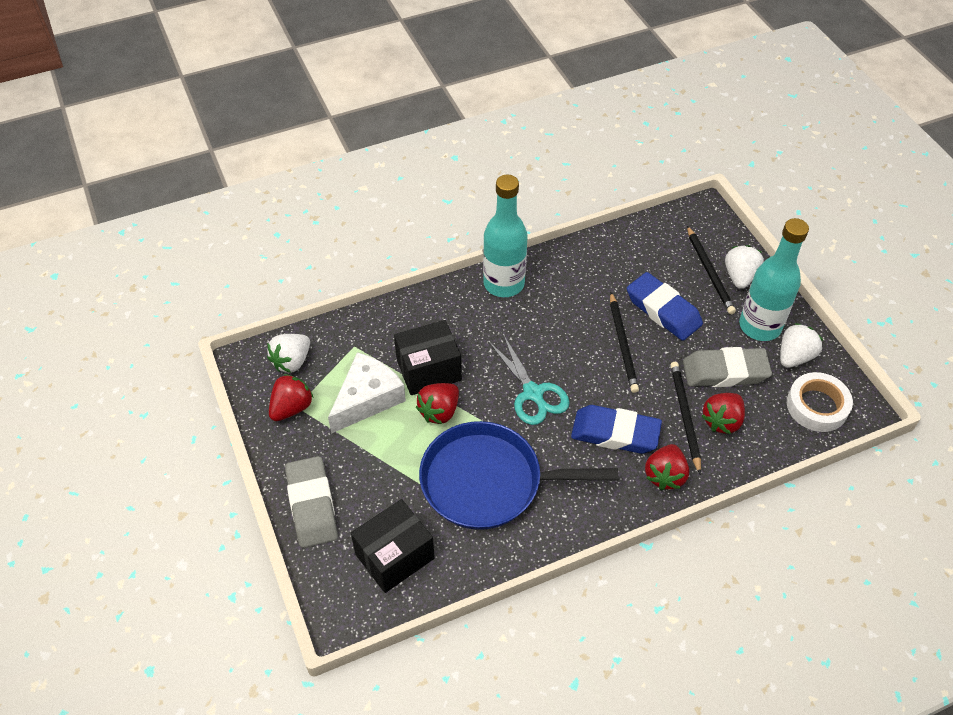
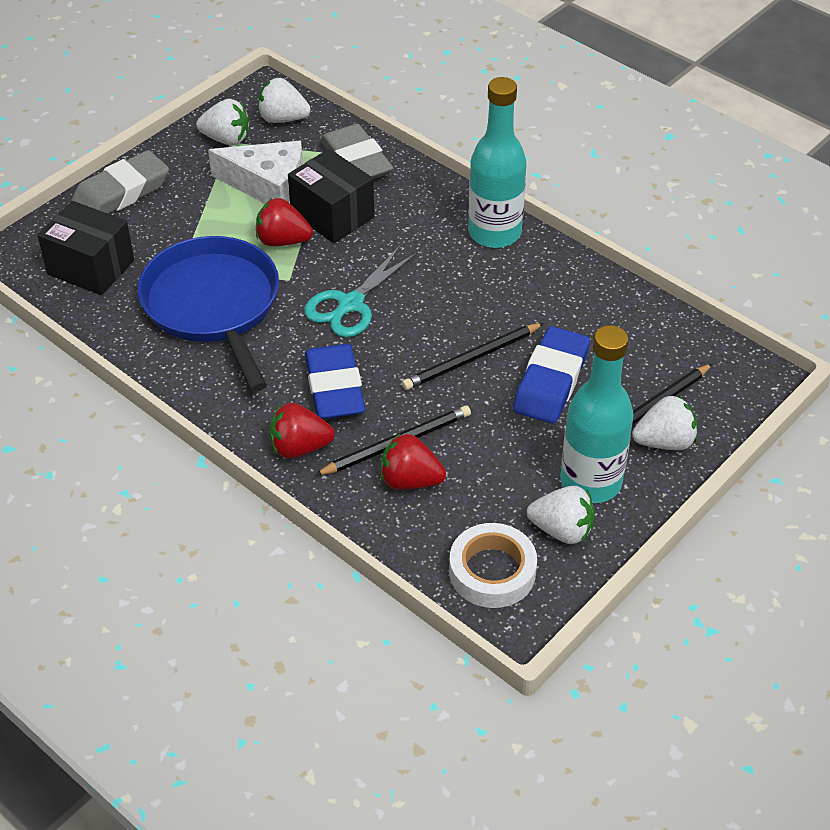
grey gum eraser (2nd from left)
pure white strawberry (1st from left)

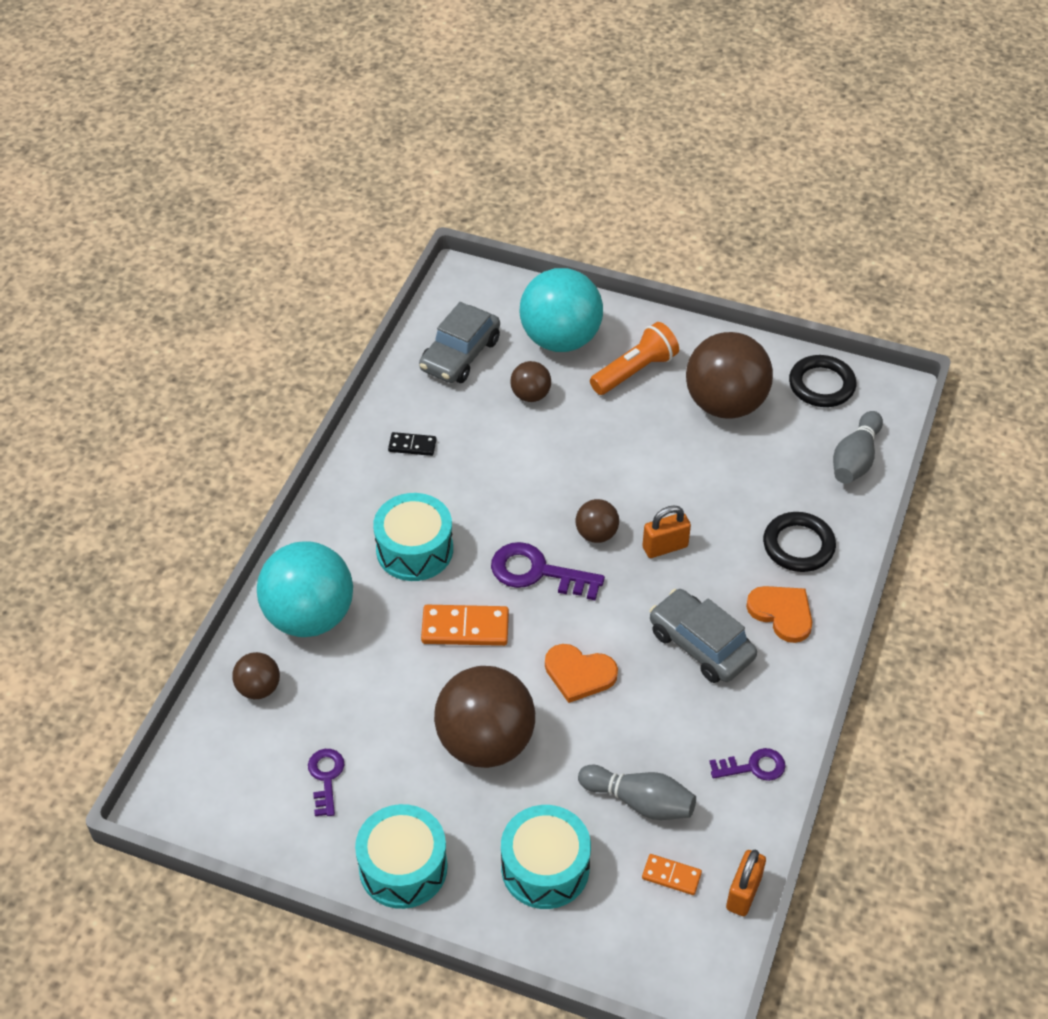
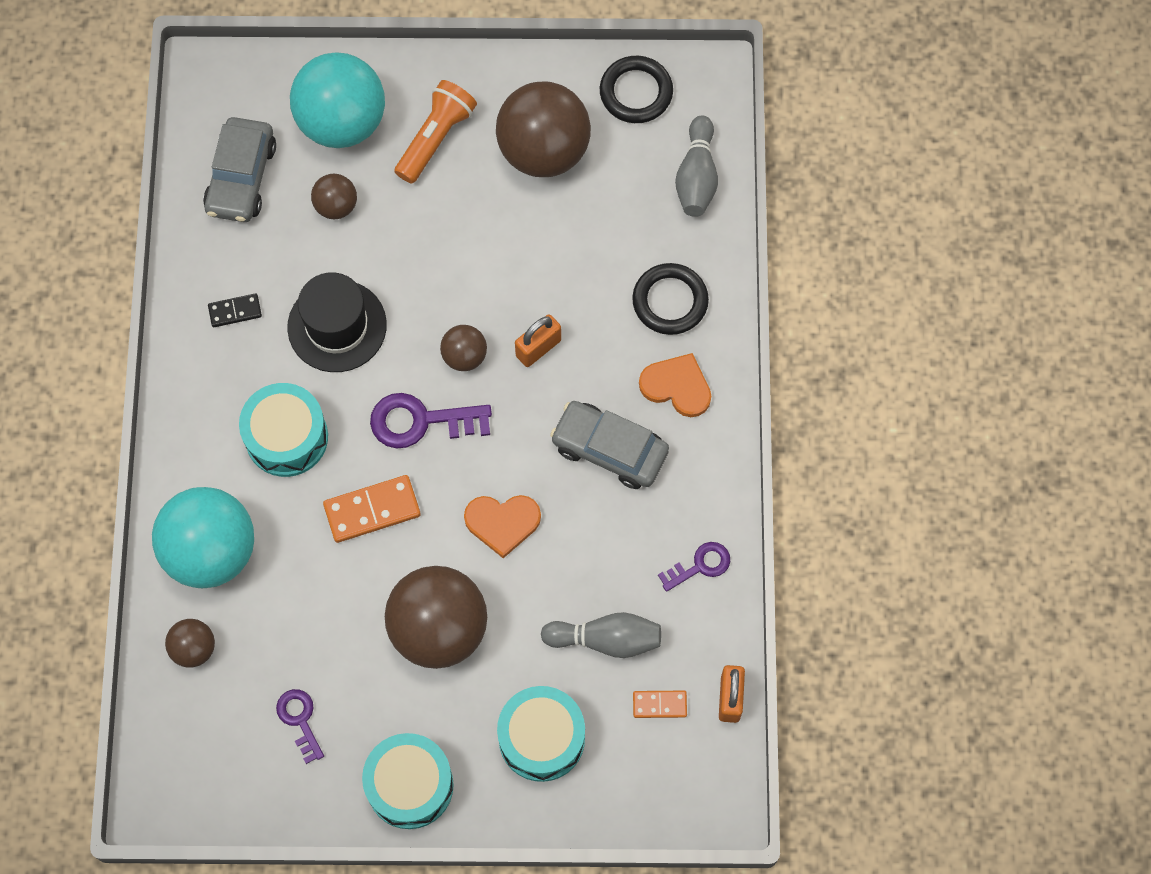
jet-black hat

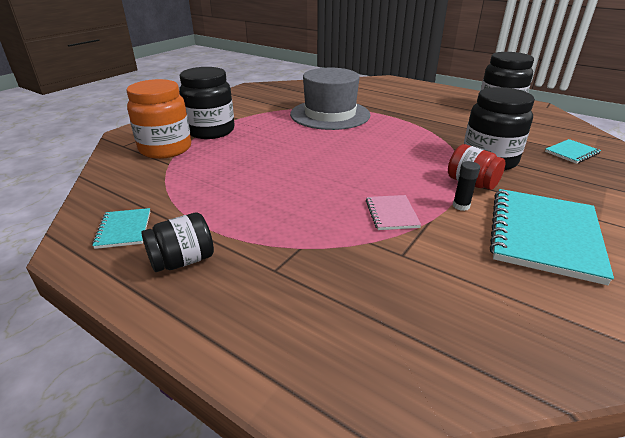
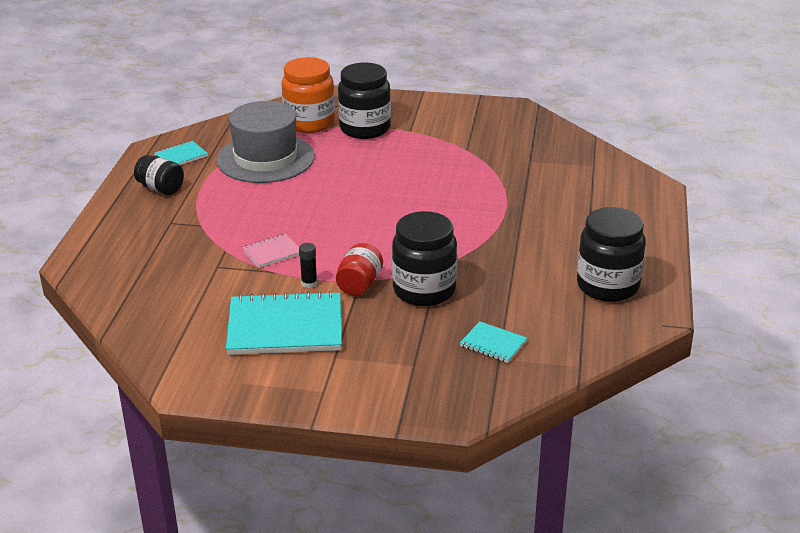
grey hat

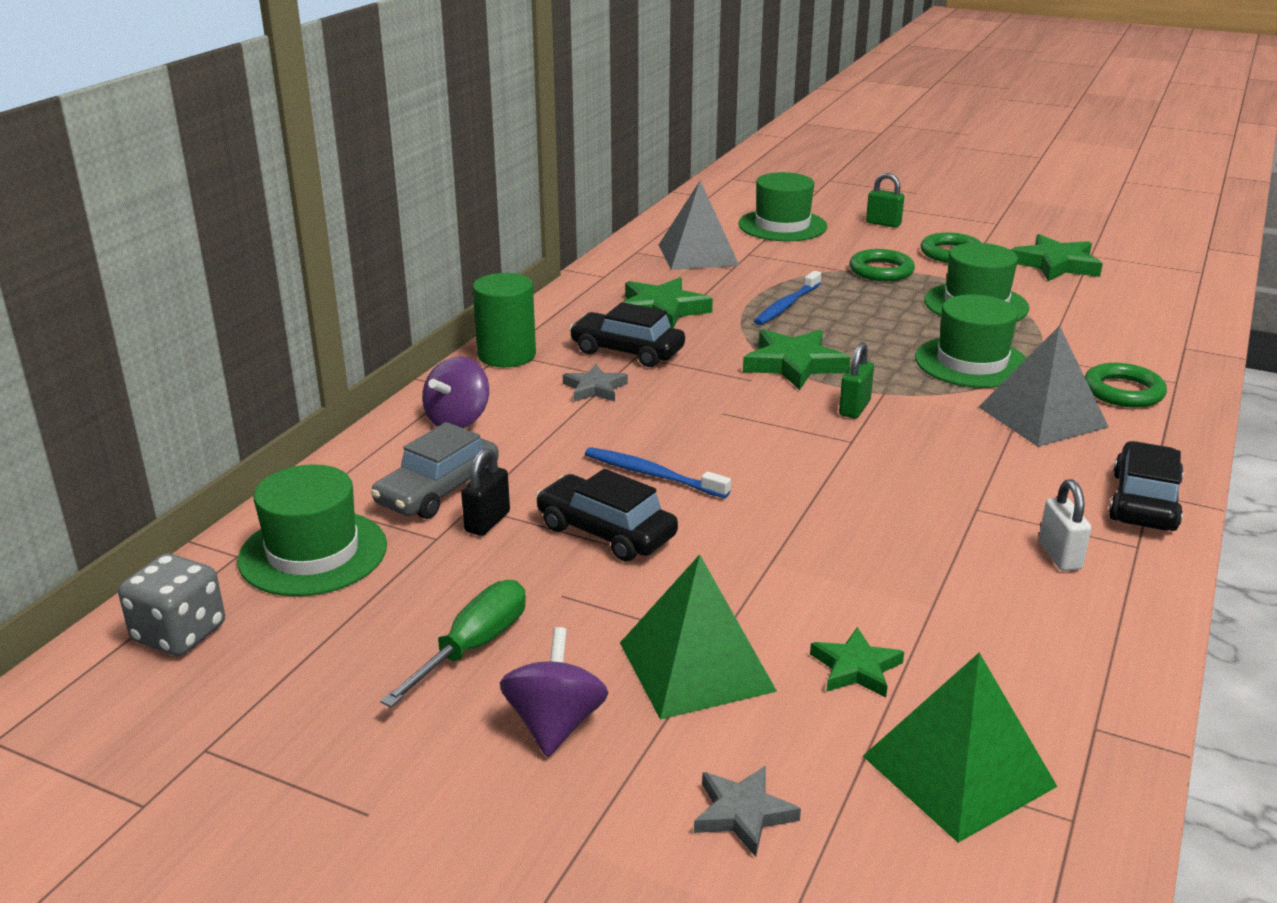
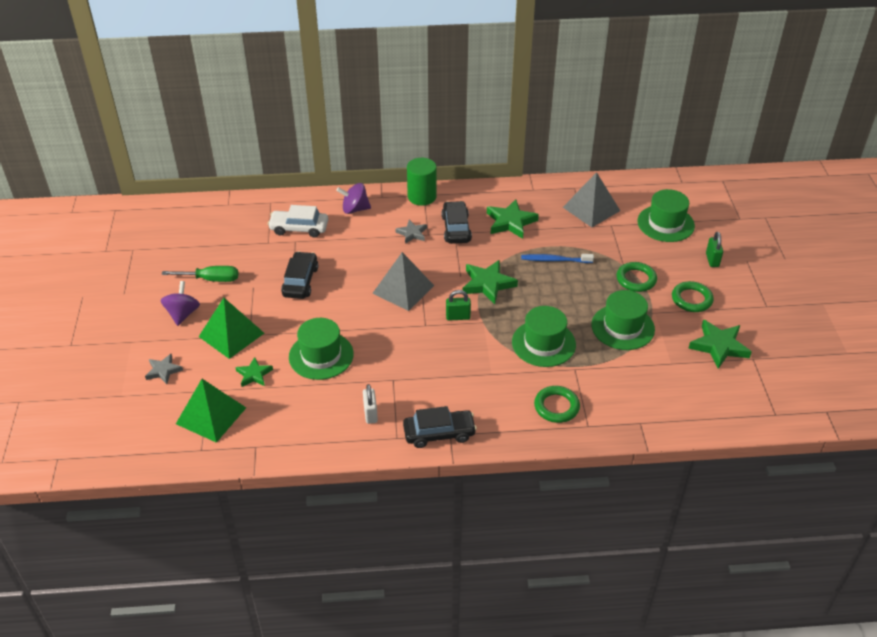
grey solid pyramid (1st from left)
pure white toy car
royal blue toothbrush (1st from left in the first image)
jet-black padlock
leaf-green hat (1st from left)
pure white padlock
grey die
purple spinning top (1st from left)

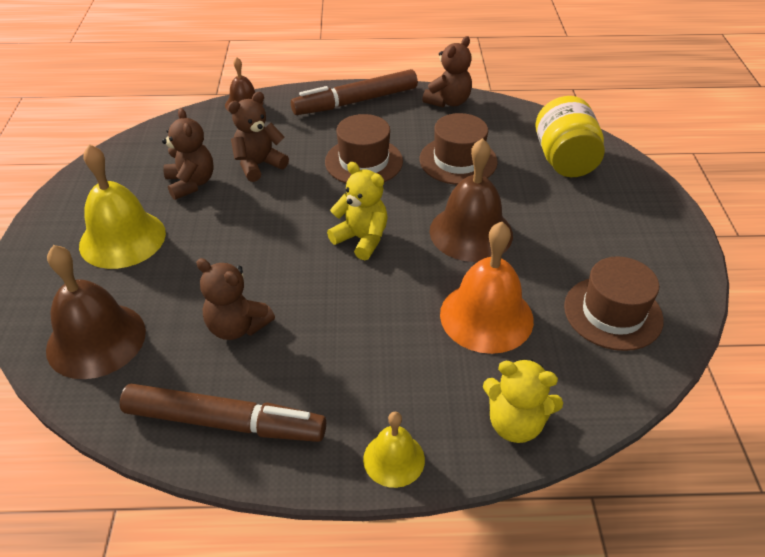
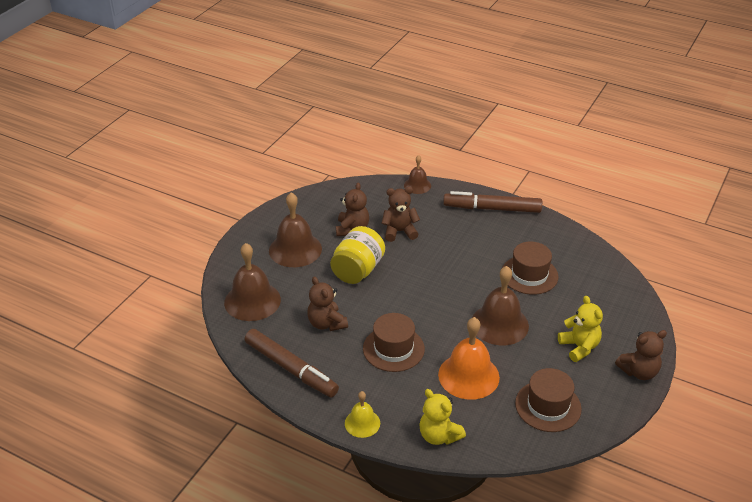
russet stuffed bear (4th from left)
golden jar
russet hat (1st from left)
russet bell (2nd from left)
golden stuffed bear (2nd from left)

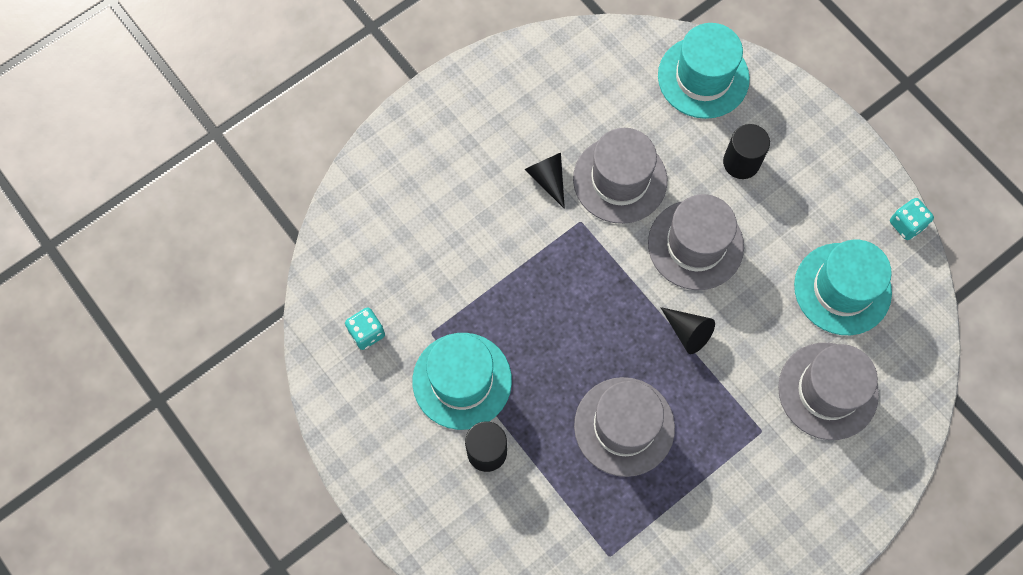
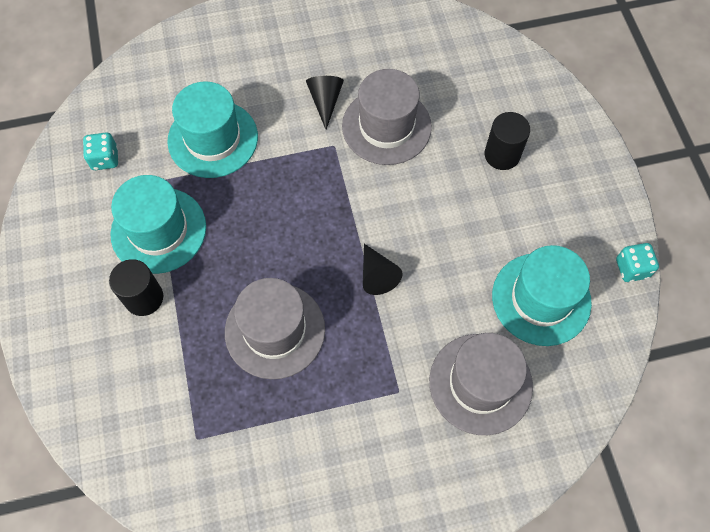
turquoise hat (2nd from left)
grey hat (3rd from left in the first image)

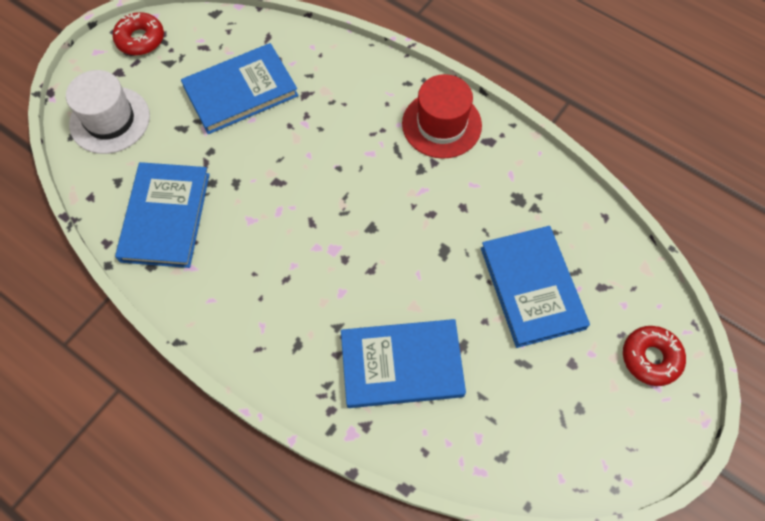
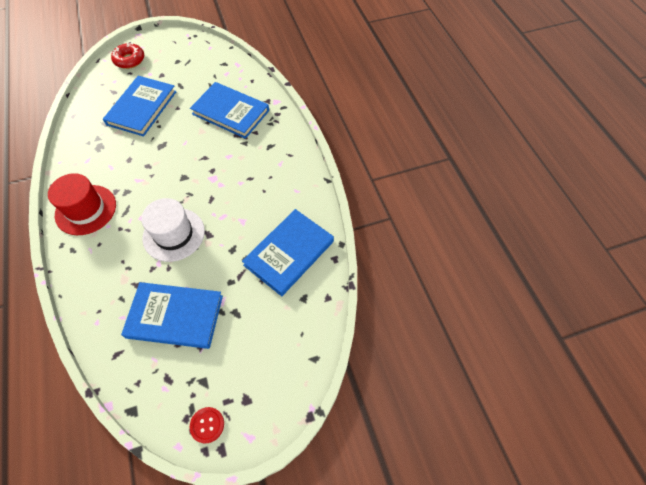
red sewing button
pure white hat

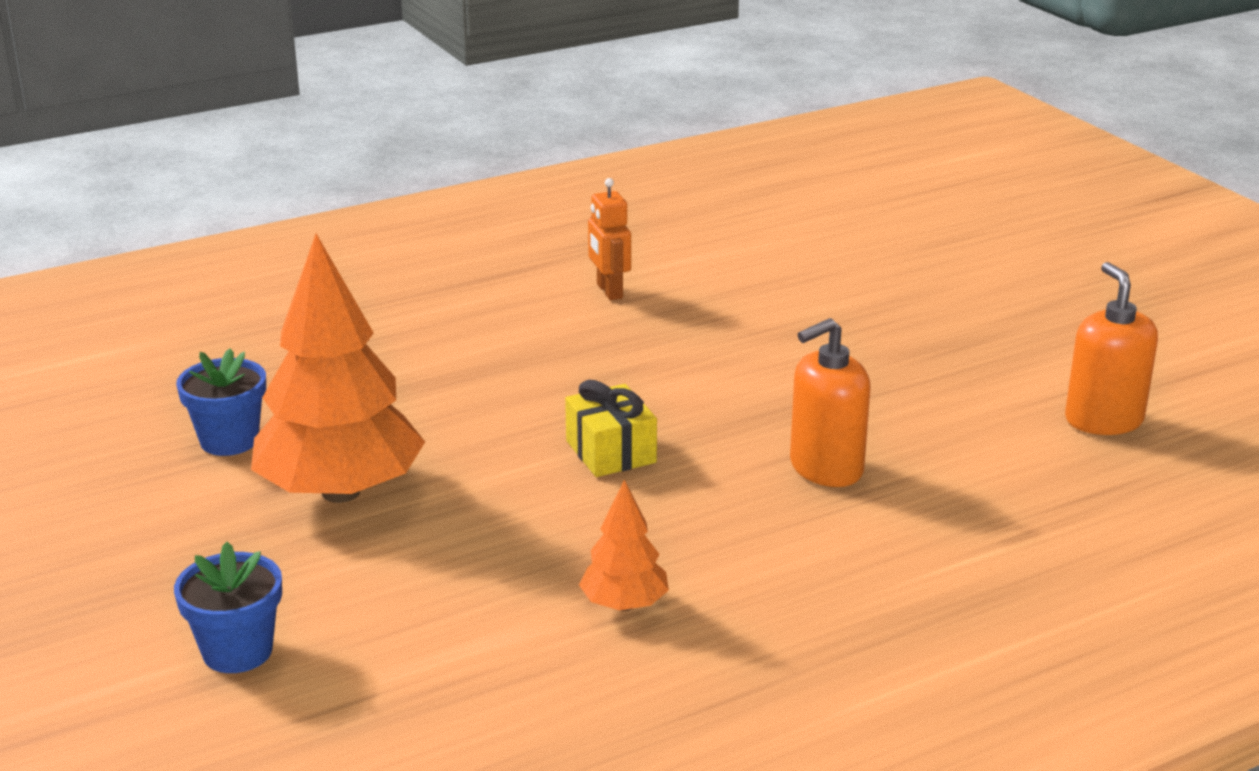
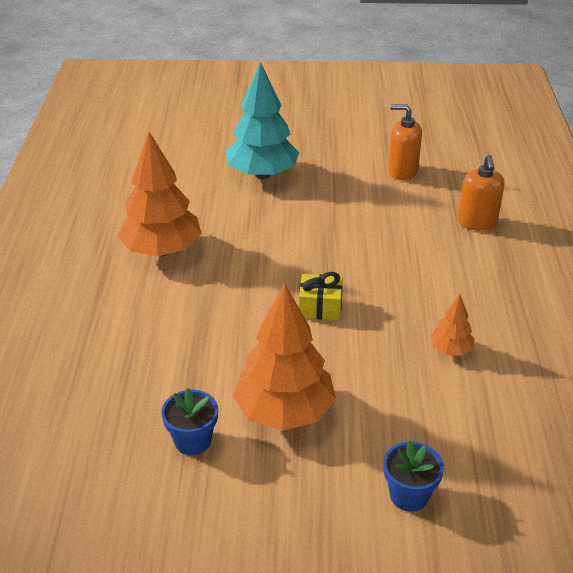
orange tree (1st from left)
orange soap dispenser (2nd from left)
turquoise tree

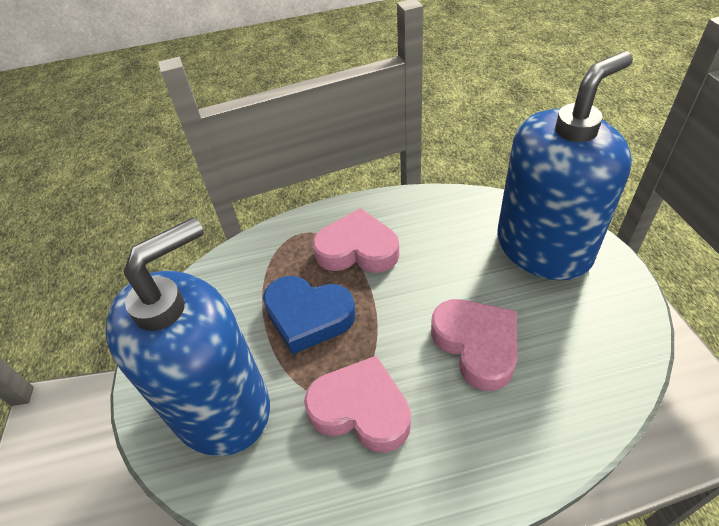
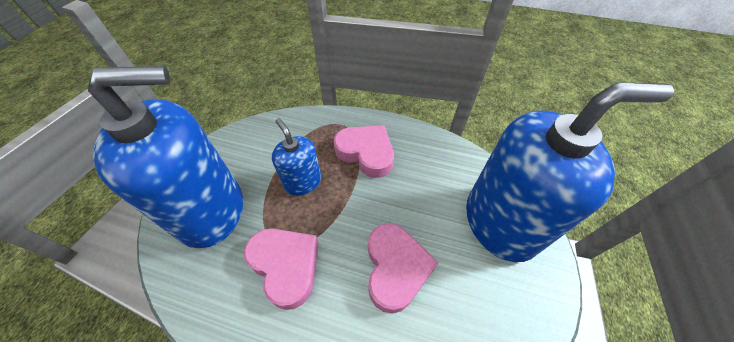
royal blue soap dispenser (2nd from left)

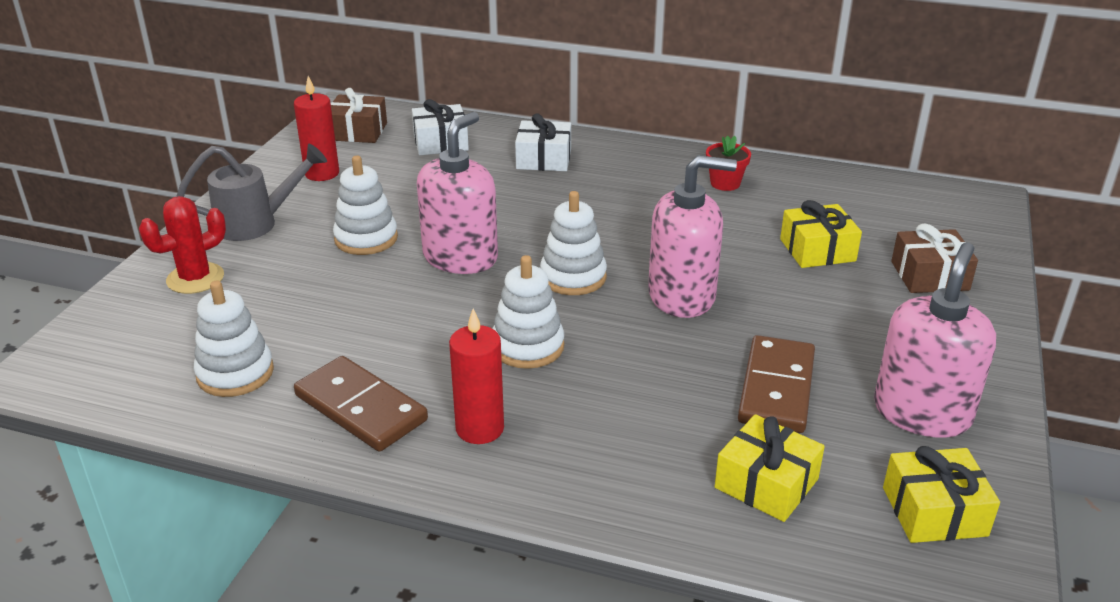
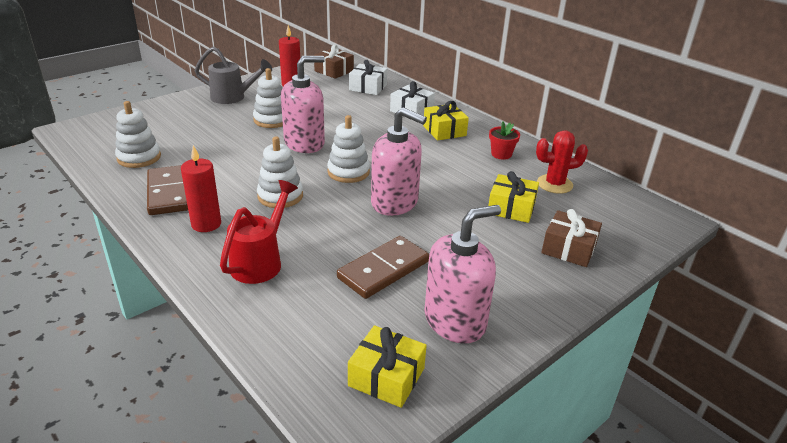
red cactus
golden present (2nd from left)
red watering pot

